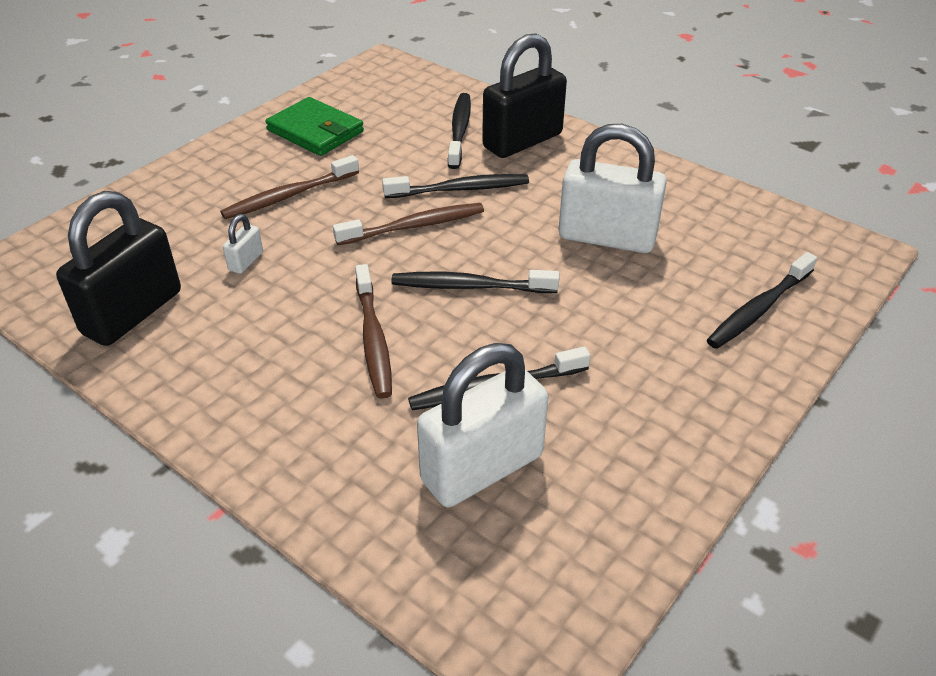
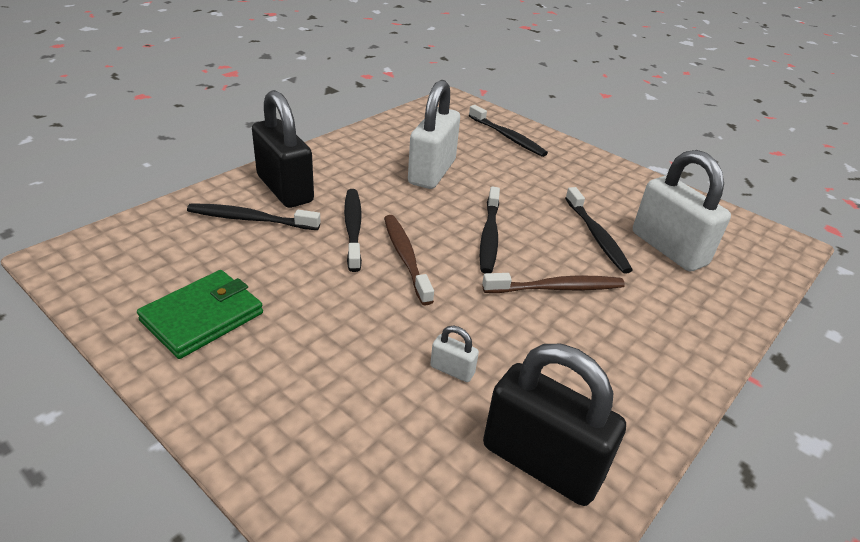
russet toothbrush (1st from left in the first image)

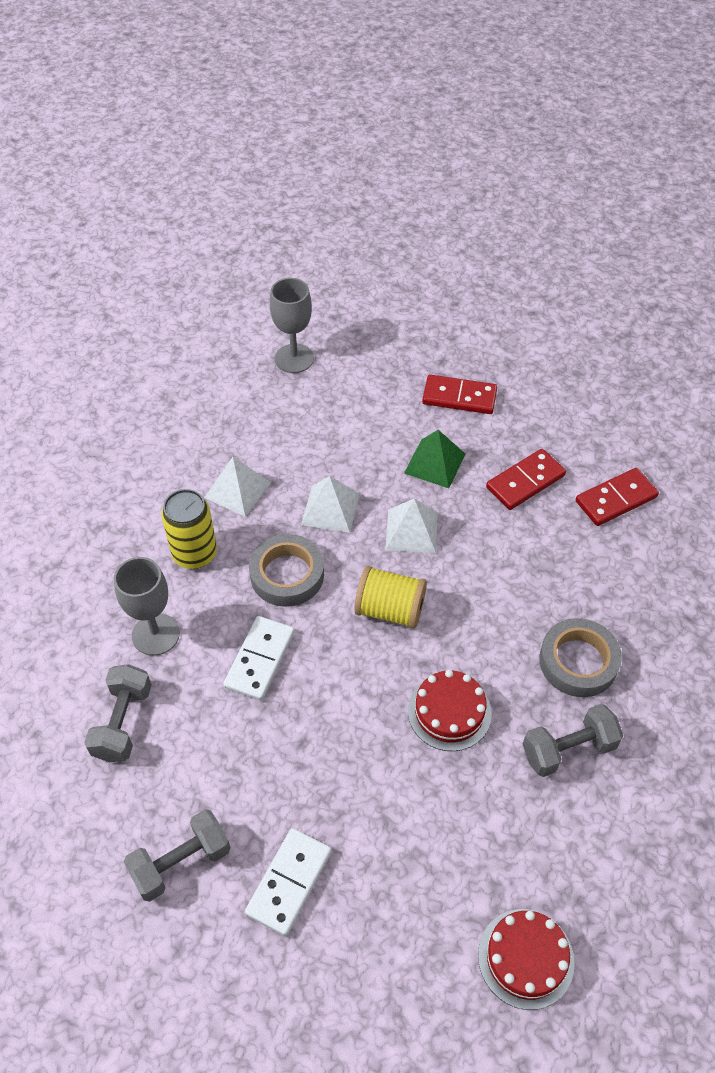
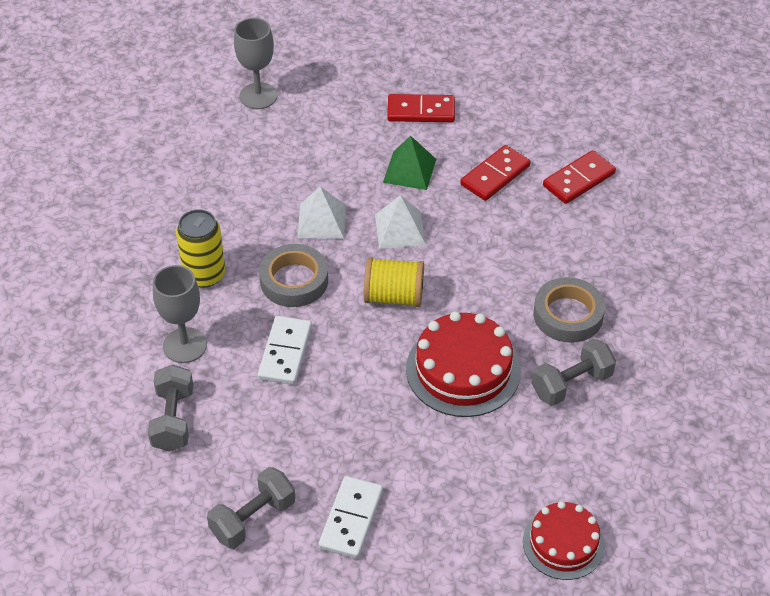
pure white solid pyramid (1st from left in the first image)
red cake (1st from left)

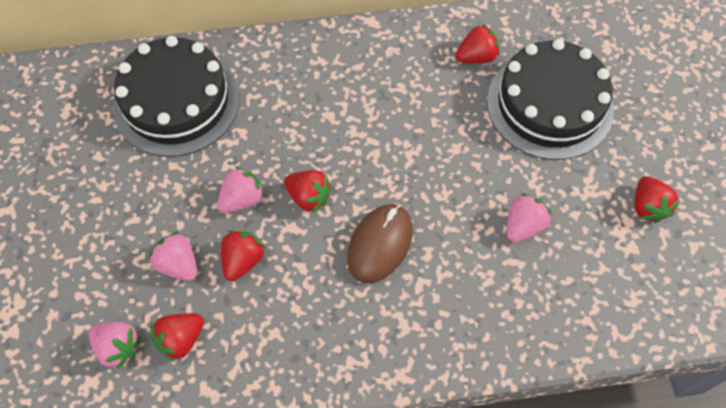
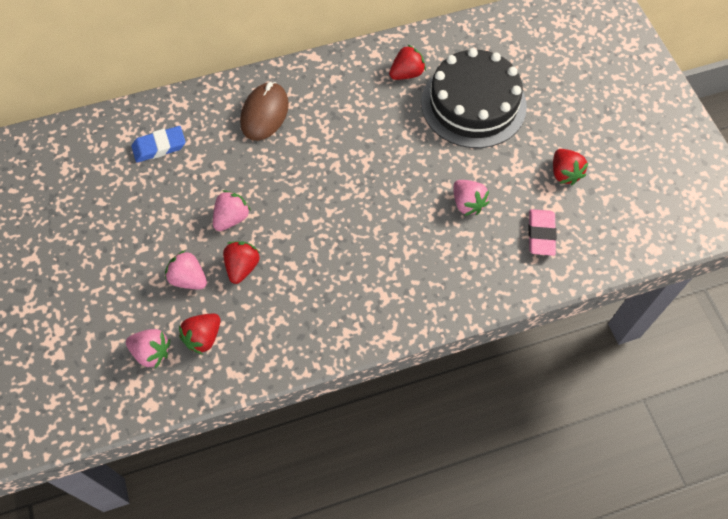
royal blue gum eraser
red strawberry (3rd from left in the first image)
rose-pink strawberry (4th from left)
russet mouse
rose-pink gum eraser

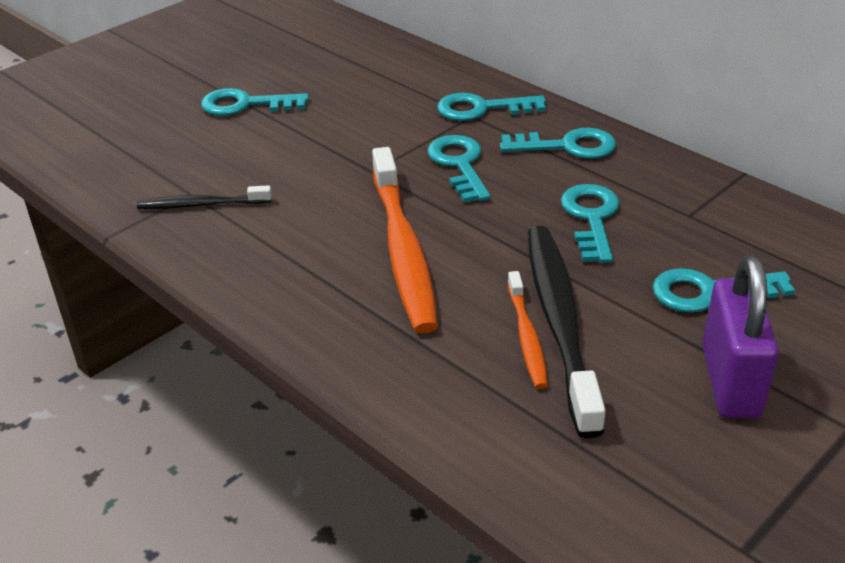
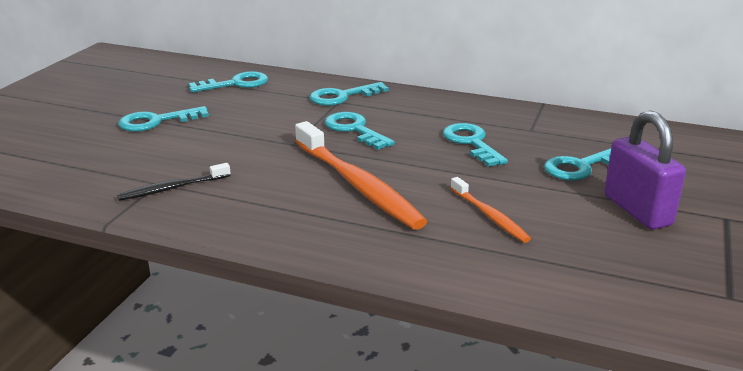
turquoise latchkey (2nd from left)
jet-black toothbrush (2nd from left in the first image)

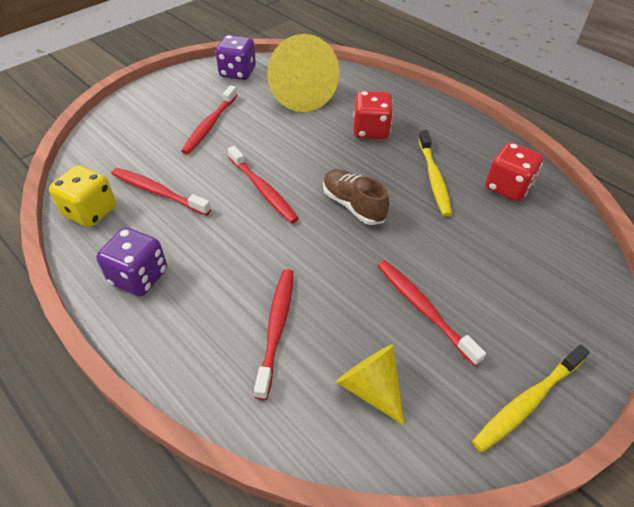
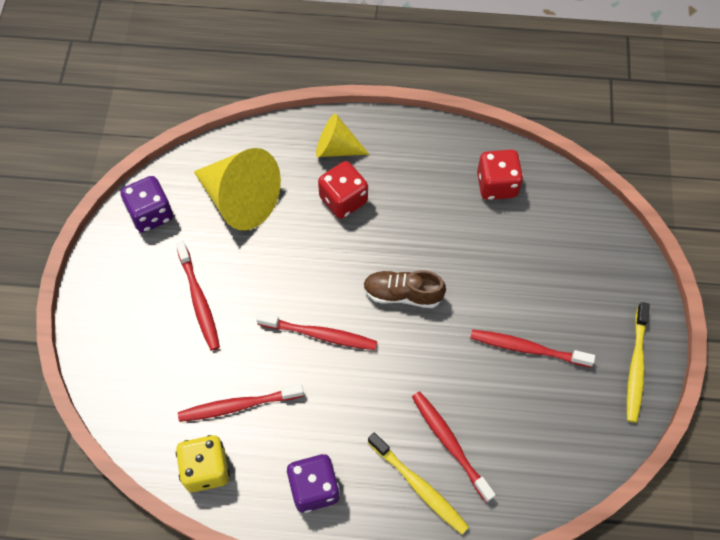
golden toothbrush (1st from left)
golden cone (2nd from left)

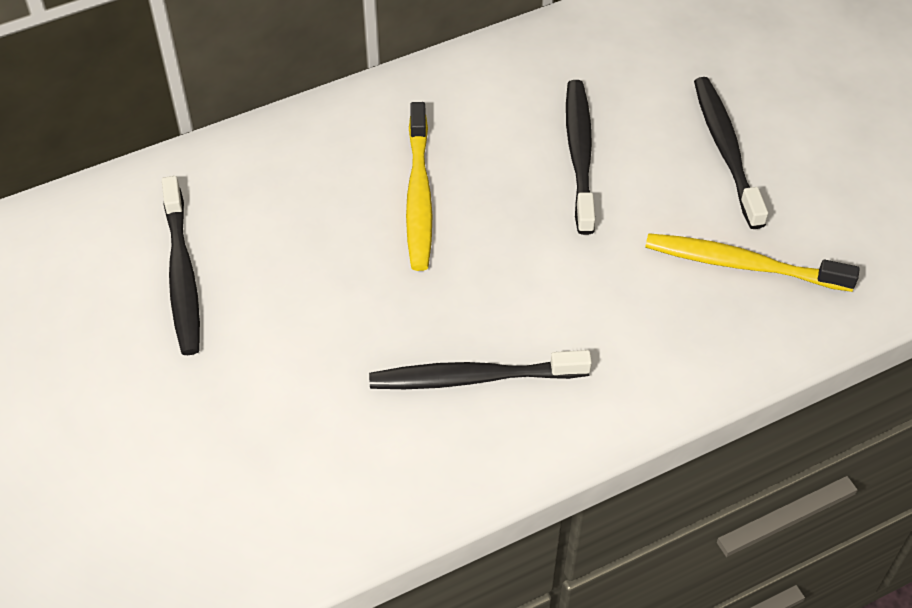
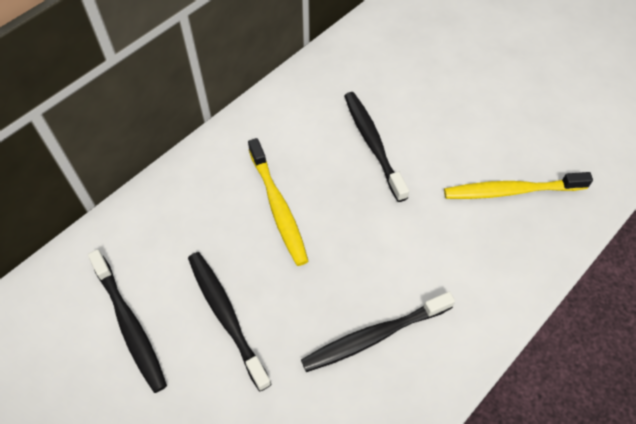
jet-black toothbrush (2nd from left)

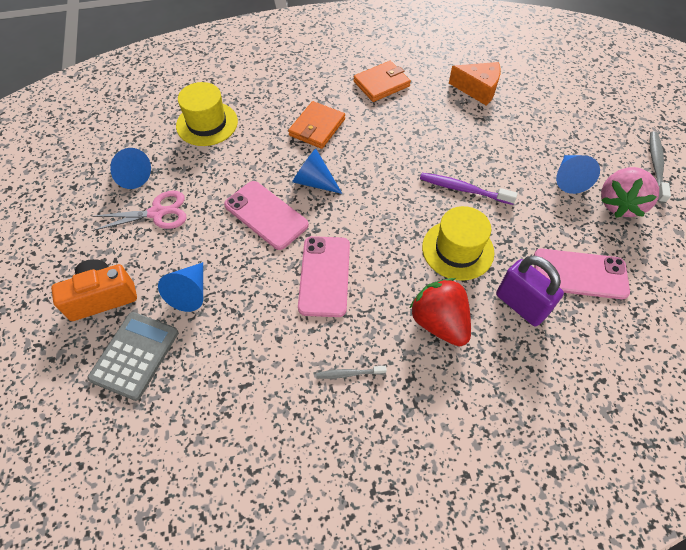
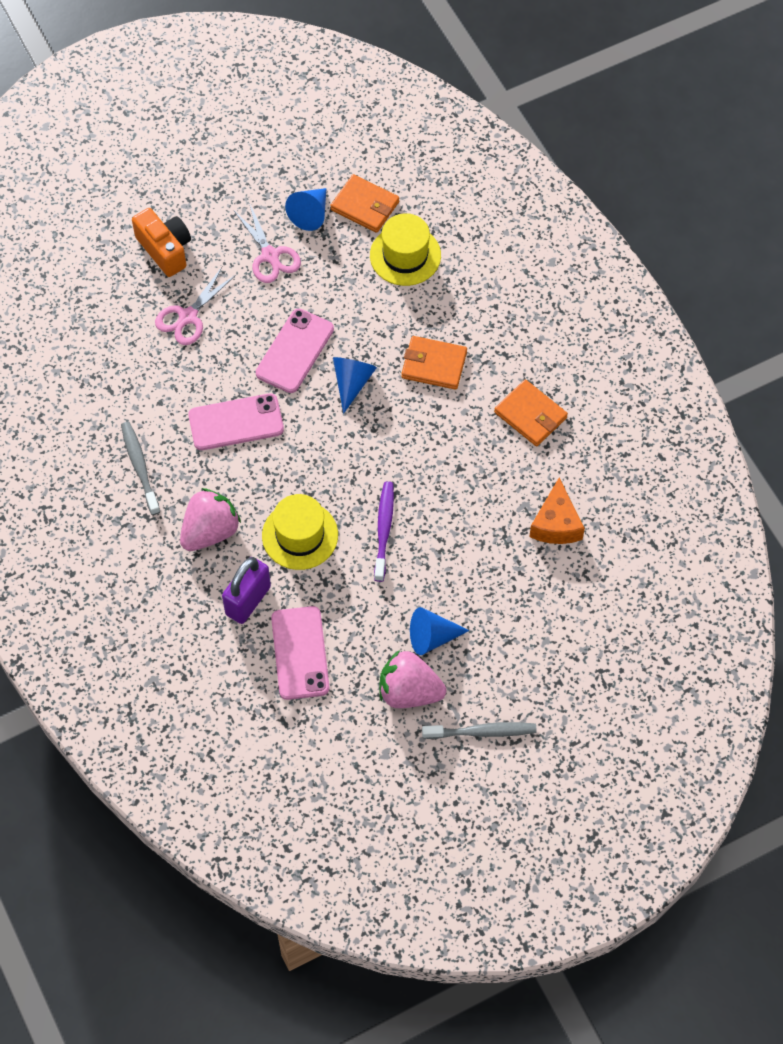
rose-pink scissors (1st from left)
rose-pink strawberry (1st from left)
grey adding machine
grey toothbrush (1st from left)
orange billfold (1st from left)

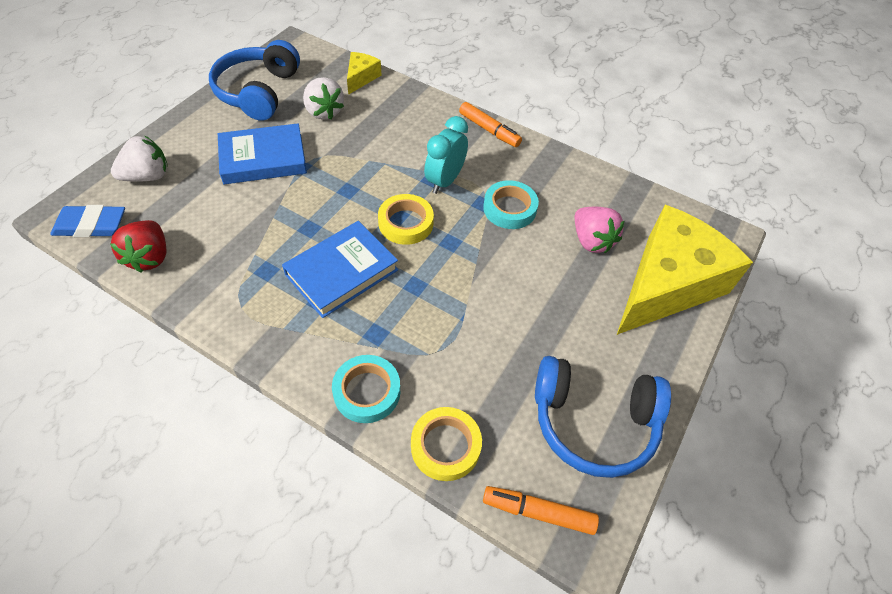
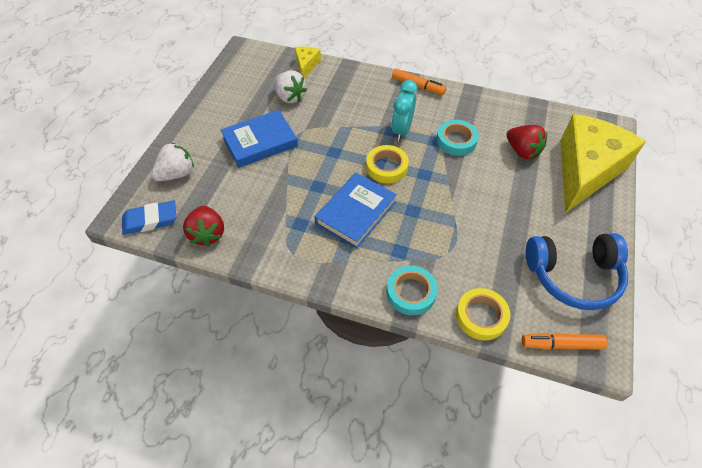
royal blue headset (1st from left in the first image)
red strawberry (2nd from left)

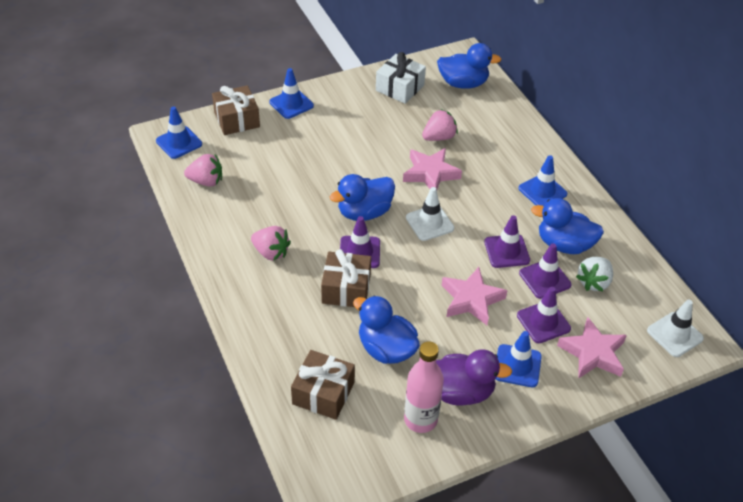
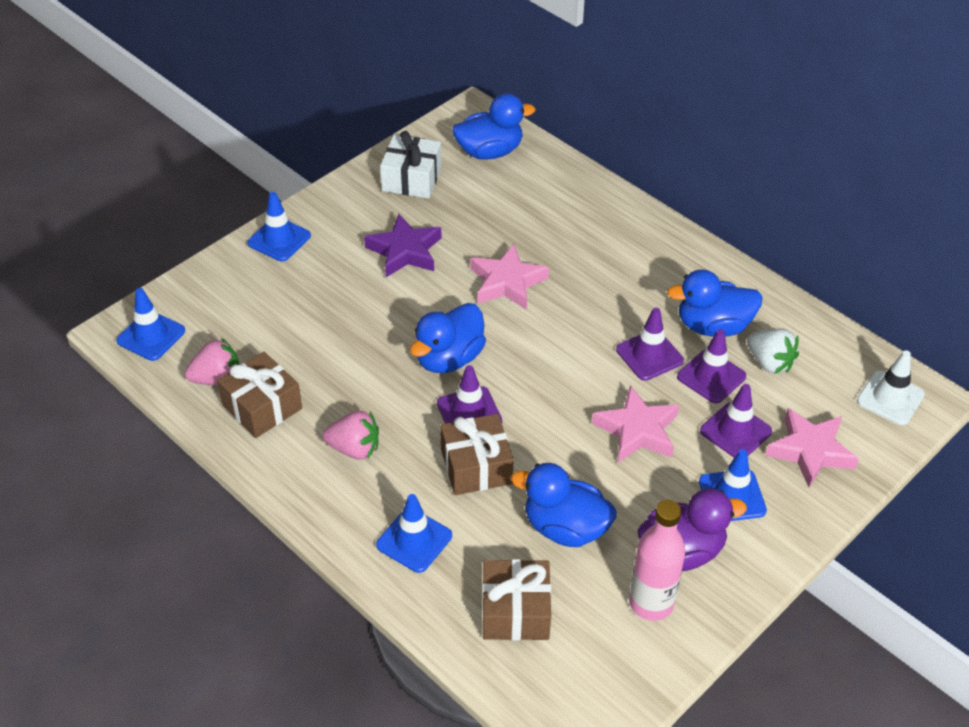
russet present (1st from left)
rose-pink strawberry (3rd from left in the first image)
royal blue safety cone (3rd from left)
pure white safety cone (1st from left in the first image)
pure white strawberry
purple five-pointed star

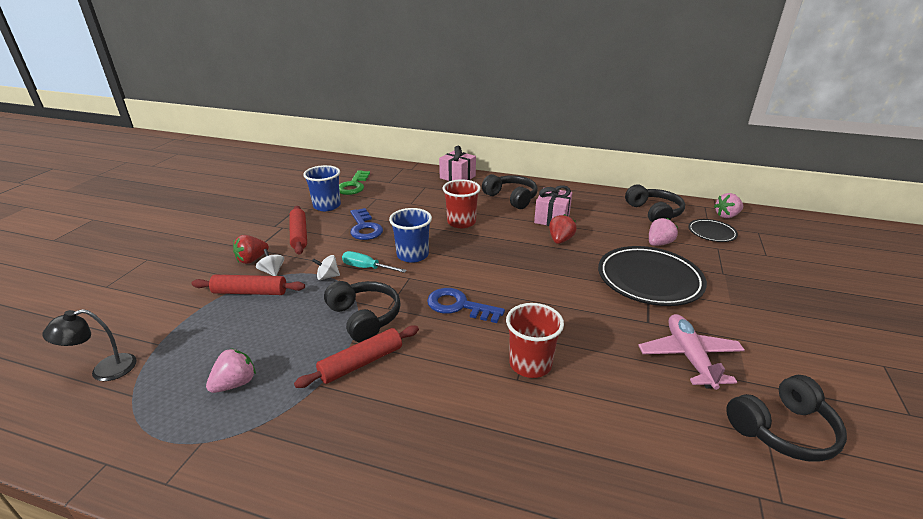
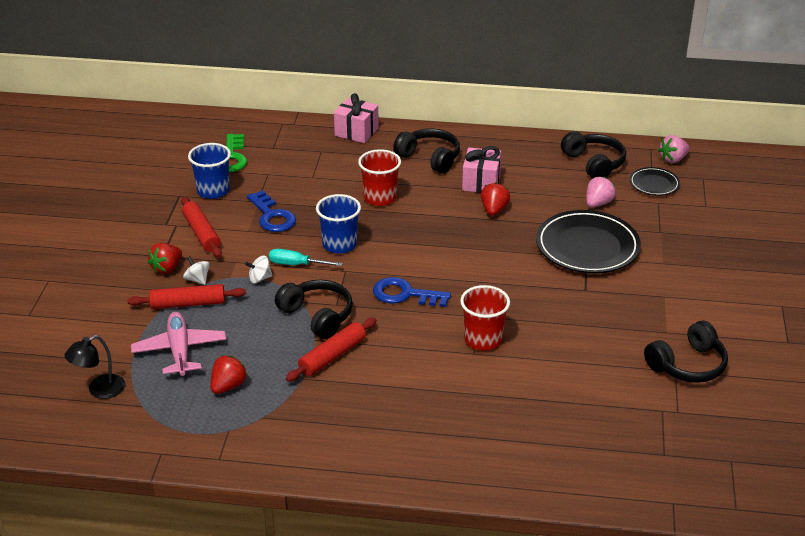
rose-pink toy plane
red strawberry (2nd from left)

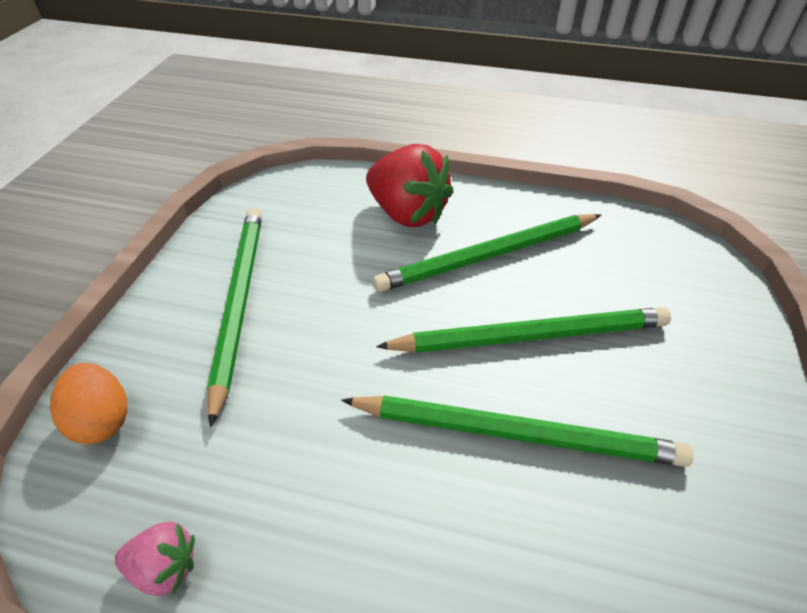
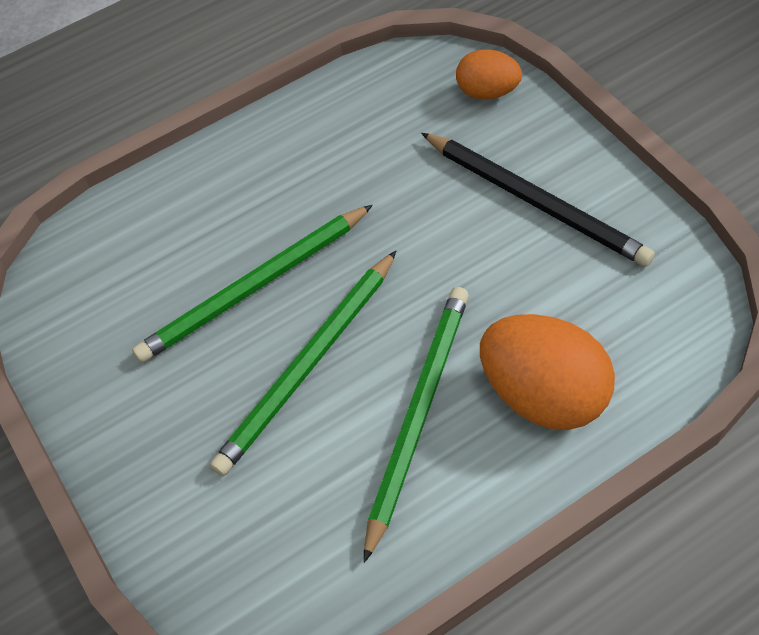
orange egg (2nd from left)
jet-black lead pencil
rose-pink strawberry

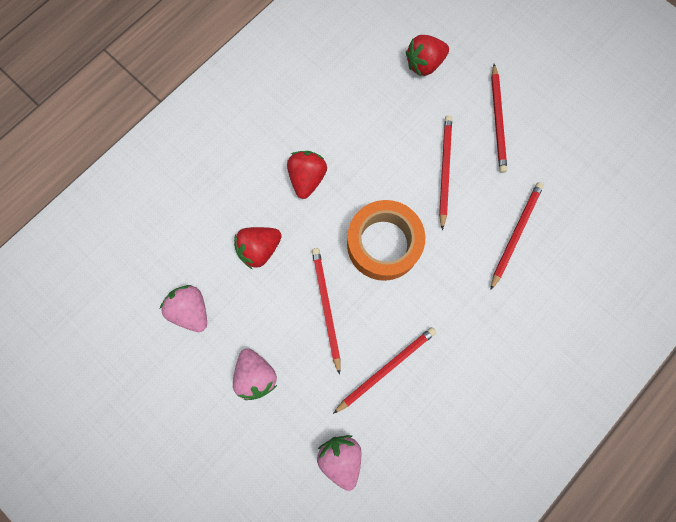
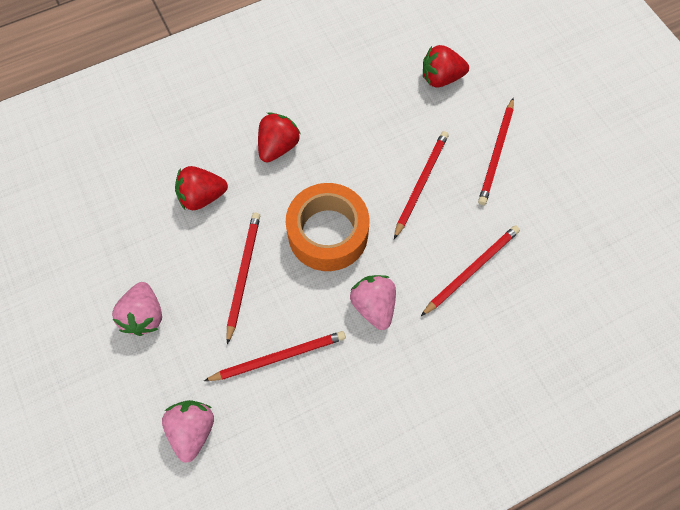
rose-pink strawberry (3rd from left)

